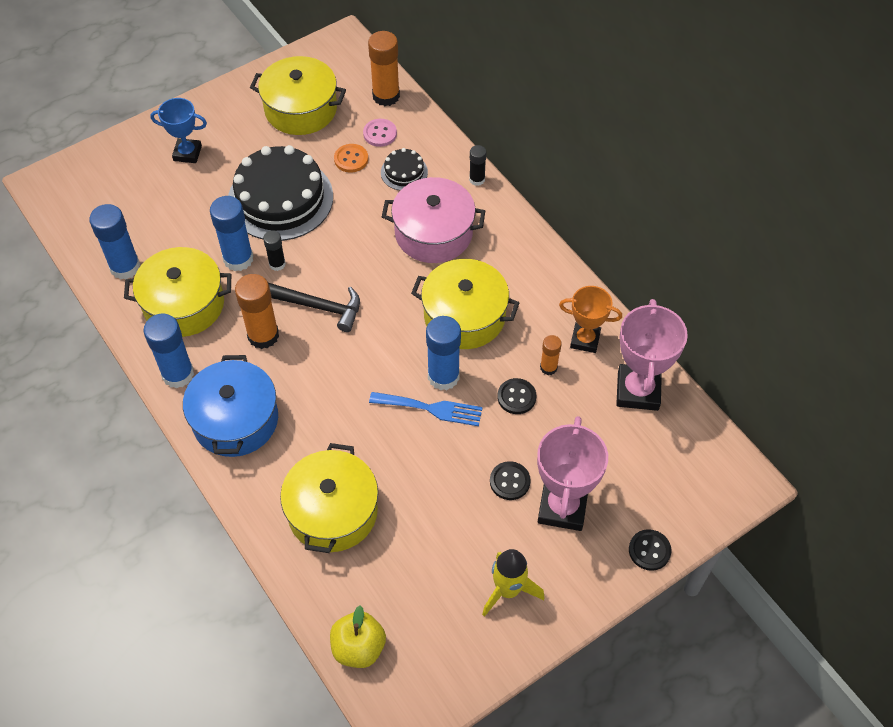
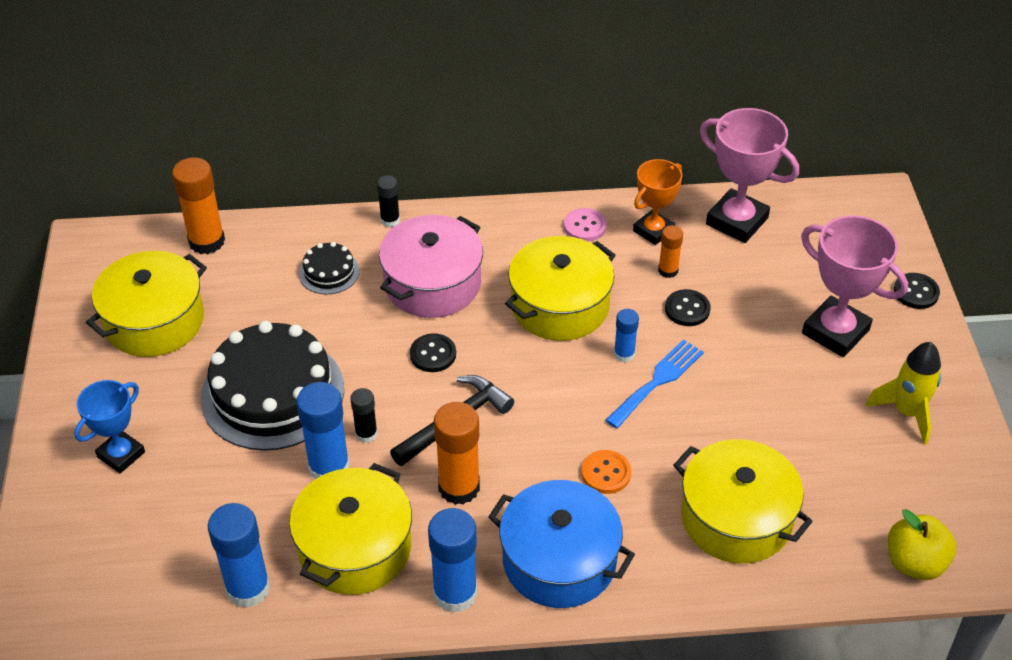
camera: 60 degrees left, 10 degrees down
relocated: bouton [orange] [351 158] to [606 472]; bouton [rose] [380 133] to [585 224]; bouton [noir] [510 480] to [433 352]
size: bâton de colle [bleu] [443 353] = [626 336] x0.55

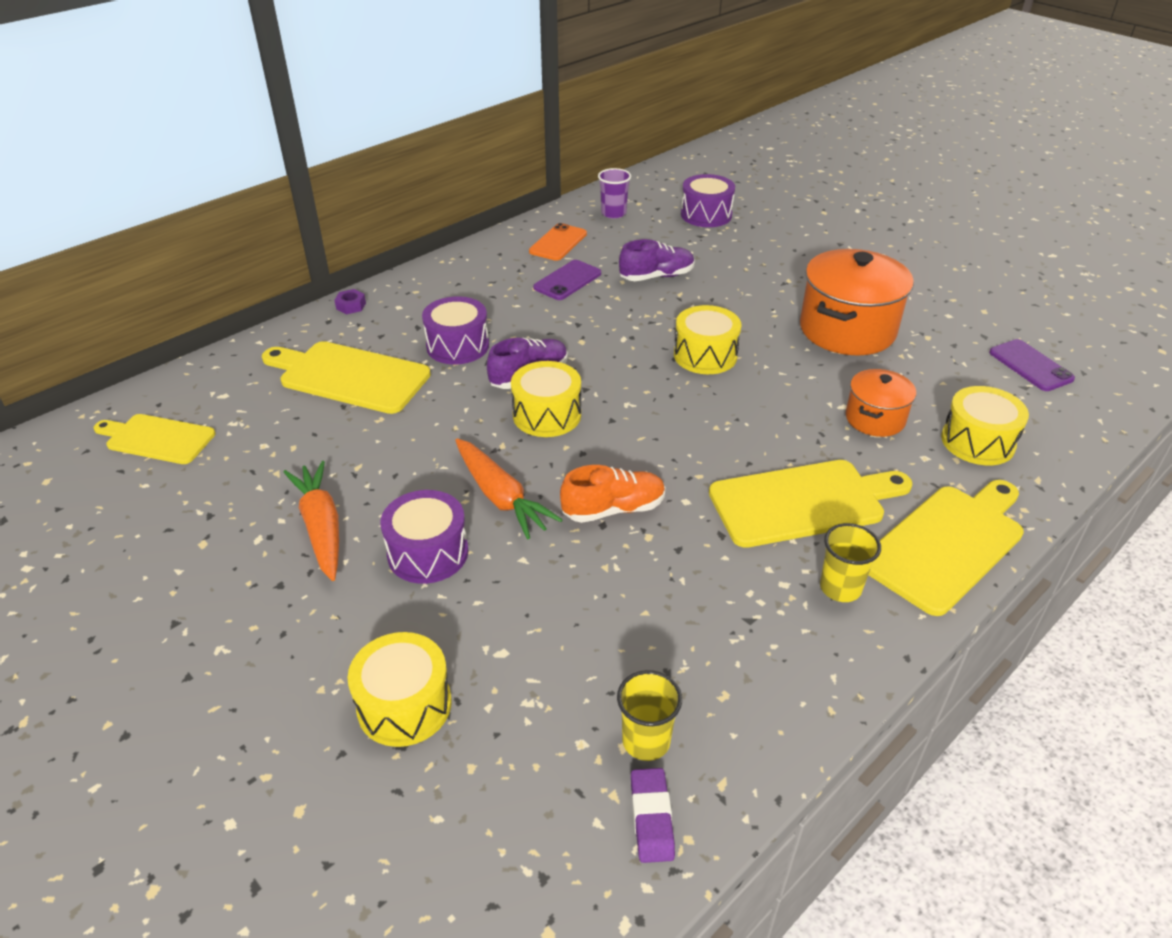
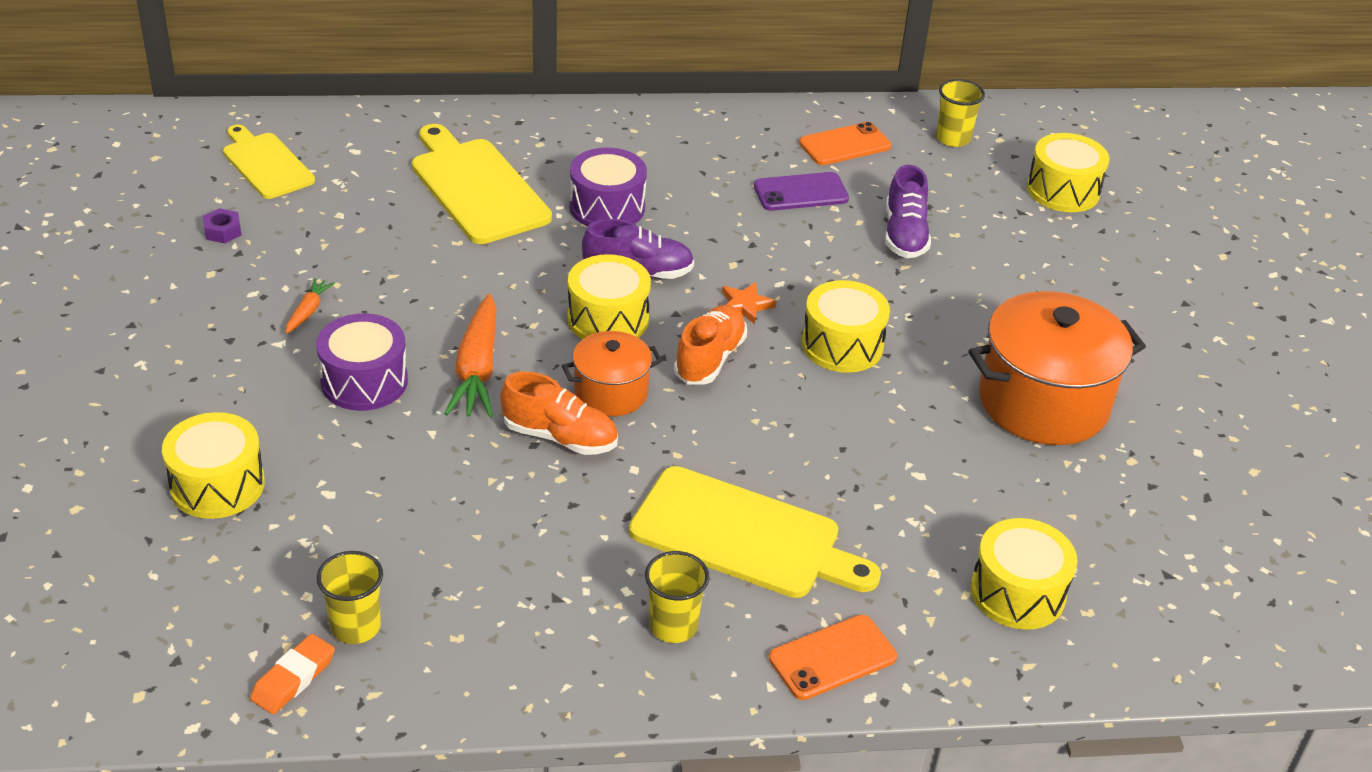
camera: 35 degrees right, 0 degrees up
missing: téléphone [violet] [1032 365]
appeared: chaussure [orange] [710 345]; étoile [orange] [749 303]
relocated: écrou [violet] [350 301] to [222 225]; marmite [orange] [881 403] to [612 373]
exchanged: planche à découper [jaune] [946 548] to téléphone [orange] [833 657]
colour: gobelet [violet] [614 193] to gobelet [jaune] [960 113]; gomme [violet] [653 815] to gomme [orange] [292 674]; tambour [violet] [708 200] to tambour [jaune] [1068 172]
spun: chaussure [violet] [656 260] = [908 211] 75 degrees clockwise
size: carotte [orange] [311 521] = [310 306] x0.49

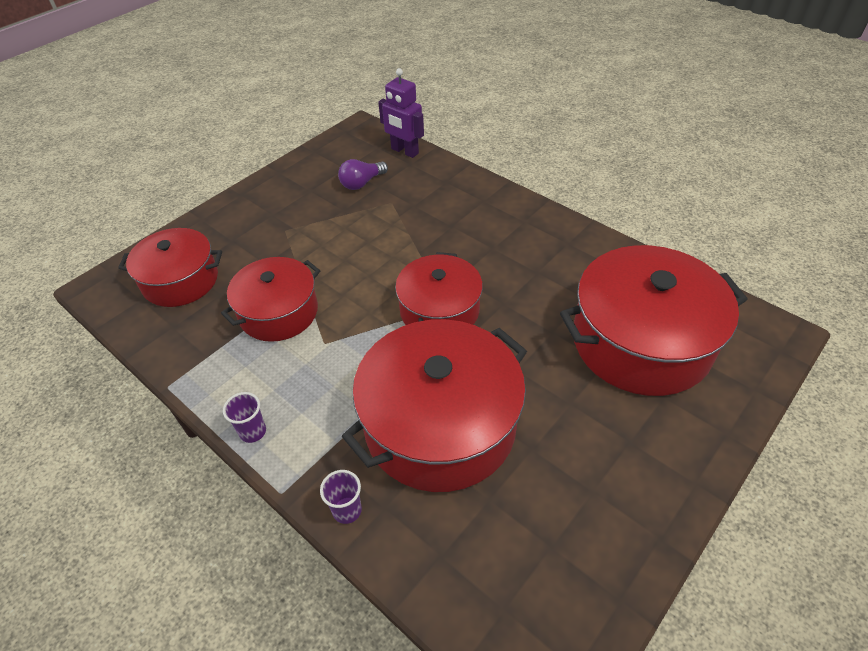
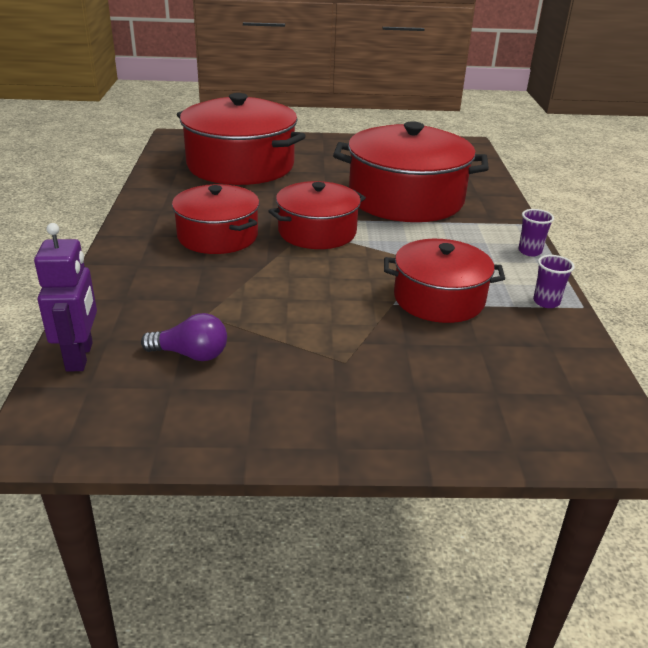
camera: 135 degrees left, 15 degrees down
relocated: marmite [rouge] [170 267] to [215 219]; gobelet [violet] [341 497] to [554 281]

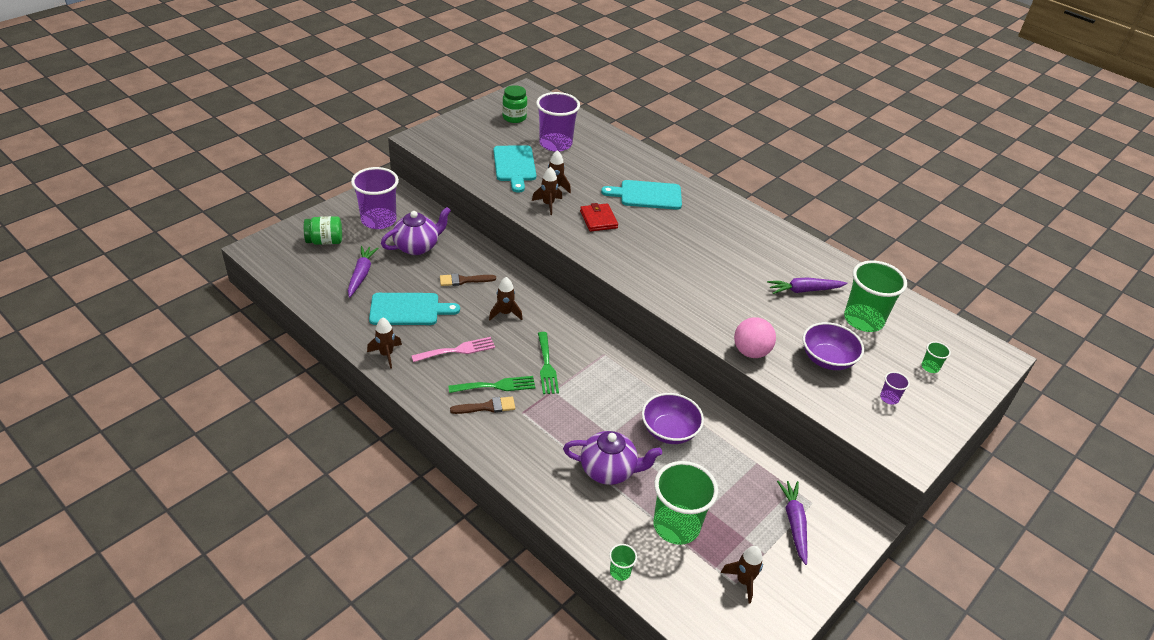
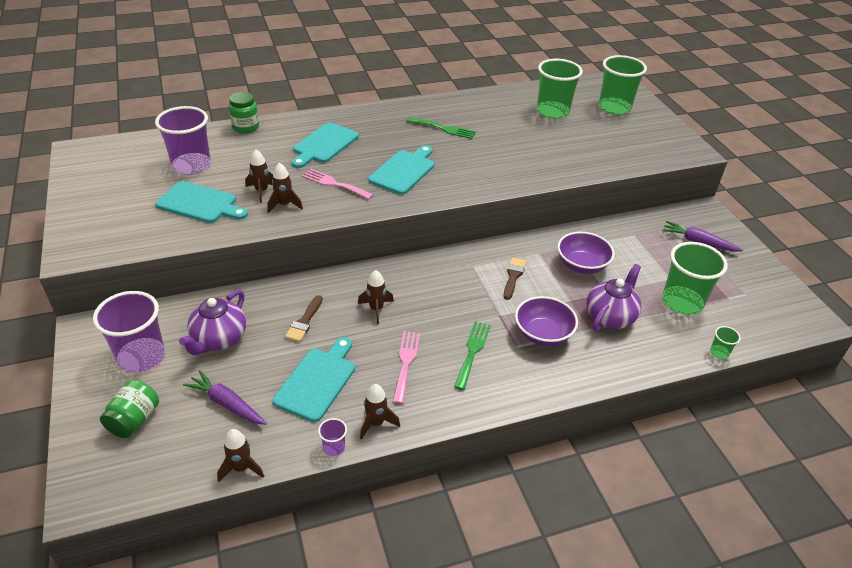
camera: 60 degrees left, 0 degrees up
missing: balle [rose] [755 337]; carotte [violet] [807 285]
appeared: planche à découper [turquoise] [401 170]
relocated: pinceau [marron] [482 405] to [514 278]; bocal [vert] [514 104] to [244 112]; fourchette [vert] [548 363] to [441 128]; fusée [marron] [742 574] to [240 455]; bol [violet] [833 346] to [546 321]; gobelet [violet] [895 388] to [332 437]
exchanged: portefeuille [rouge] [599 217] to fourchette [rose] [337 184]
spun: théière [violet] [416 231] = [212 322] 150 degrees counterclockwise
size: gobelet [vert] [936 357] = [623 85] x2.33

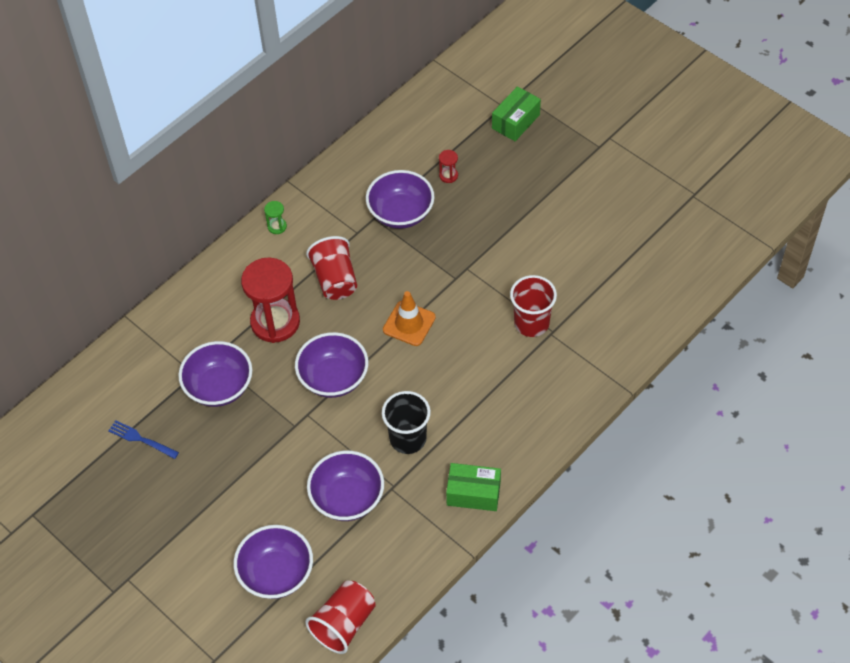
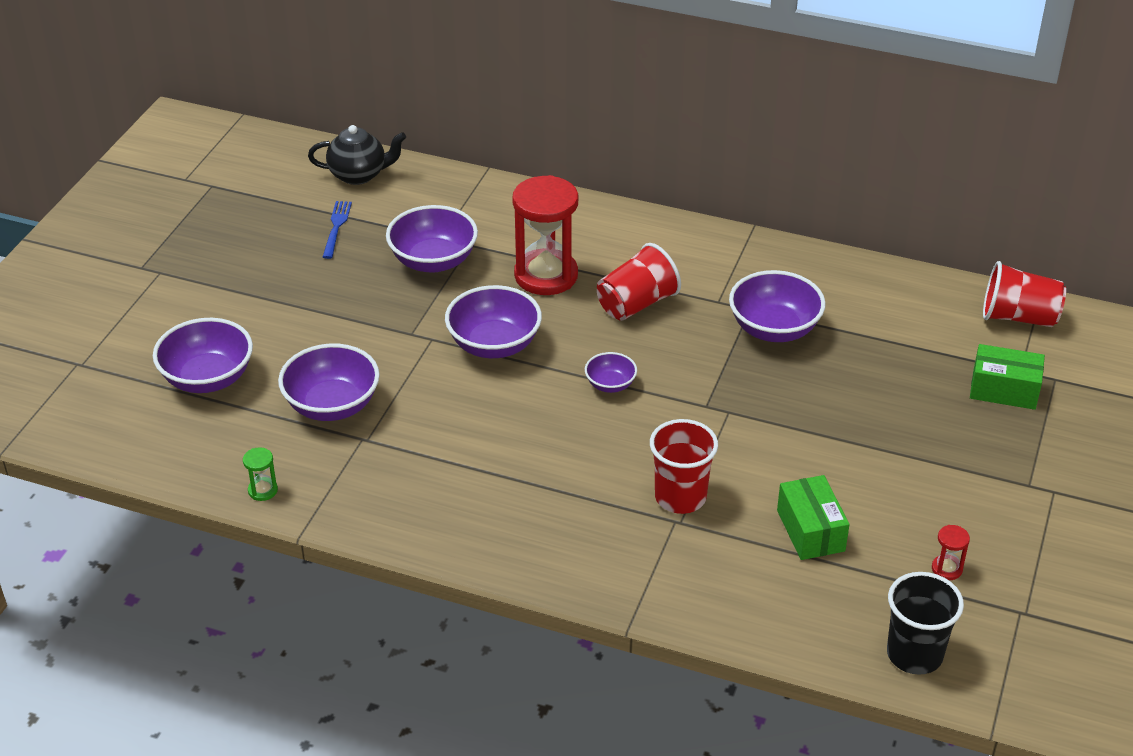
camera: 65 degrees right, 15 degrees down
appeared: théière [noir] [357 155]
relocated: sablier [vert] [275 217] to [260 474]; gobelet [rouge] [340 617] to [1024 294]; gobelet [noir] [406 422] to [925 623]; sablier [rouge] [448 166] to [951 552]; boîte [vert] [473 487] to [813 517]
exchanged: cône de chantier [orange] [409 318] to bol [violet] [611 372]

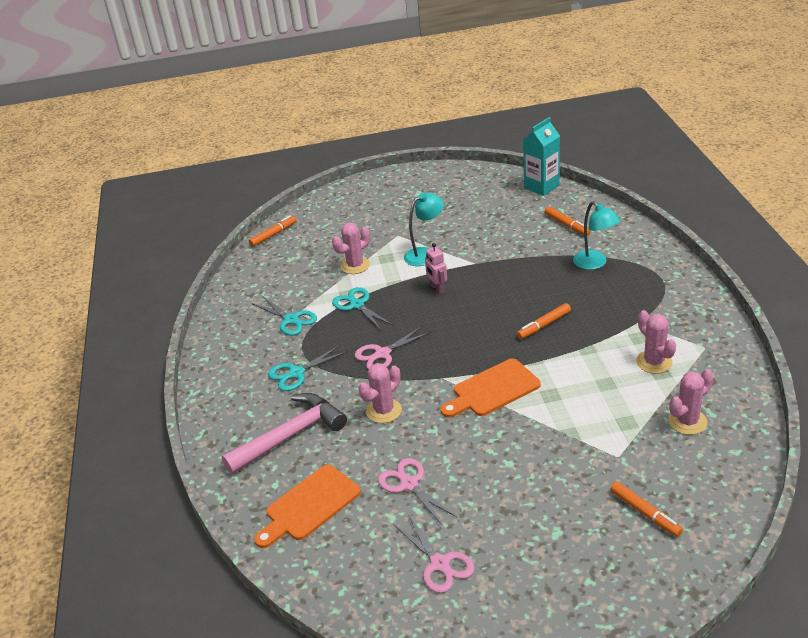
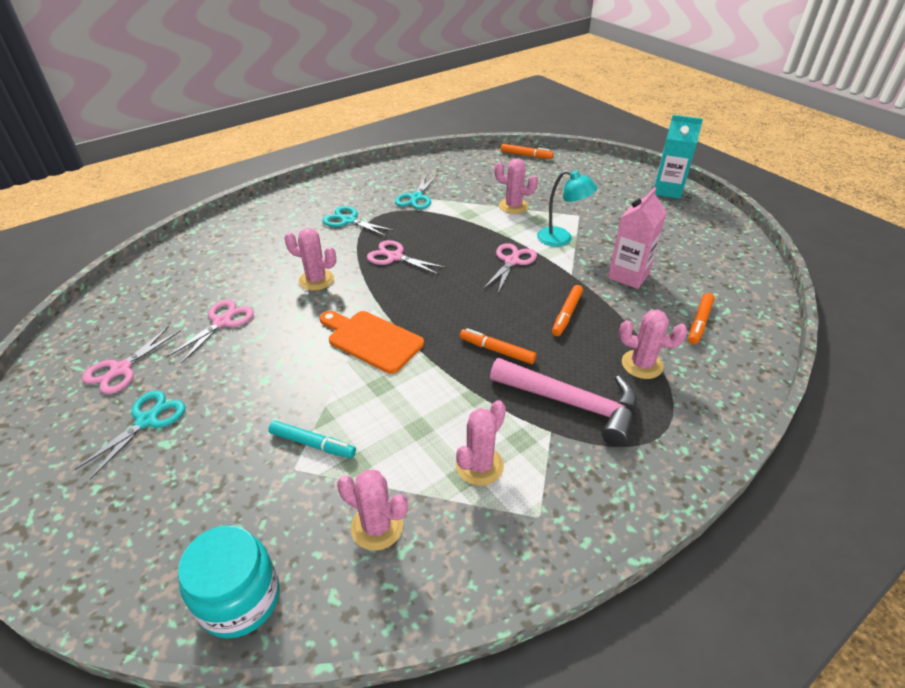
camera: 60 degrees right, 5 degrees up
missing: planche à découper [orange] [307 506]
appeared: bocal [turquoise] [229 581]; feutre [turquoise] [312 439]; brique de lait [rose] [637 238]
relocated: marteau [rose] [284 433] to [563 402]; ciseaux [turquoise] [362 308] to [130 435]; brique de lait [turquoise] [541 156] to [679 157]; feutre [orange] [646 509] to [567 310]
exchanged: robot [rose] [436 268] to ciseaux [rose] [510 268]; lampe [turquoise] [596 235] to cactus [rose] [653 344]

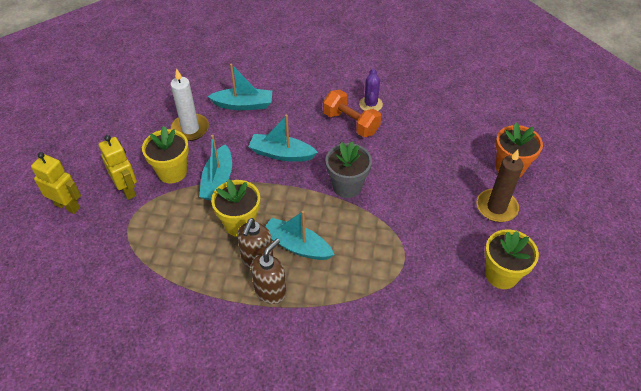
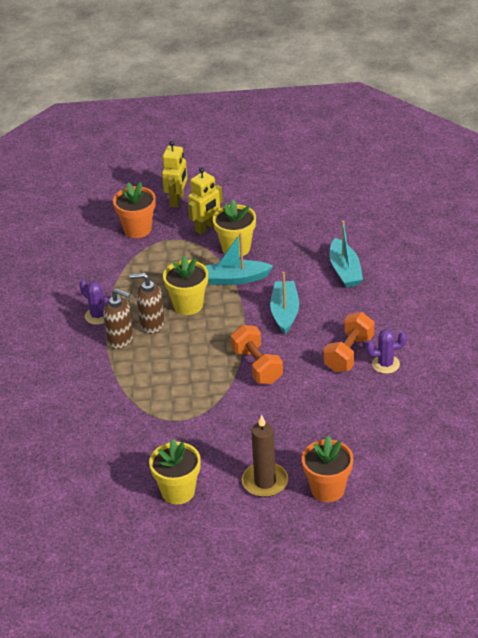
camera: 80 degrees right, 10 degrees down
missing: bougie [blanc] [189 104]; bateau [turquoise] [300 235]
appeared: cactus [violet] [94 302]; pot de fleurs [orange] [134 210]
exchanged: pot de fleurs [gris] [348 170] to haltère [orange] [257 354]

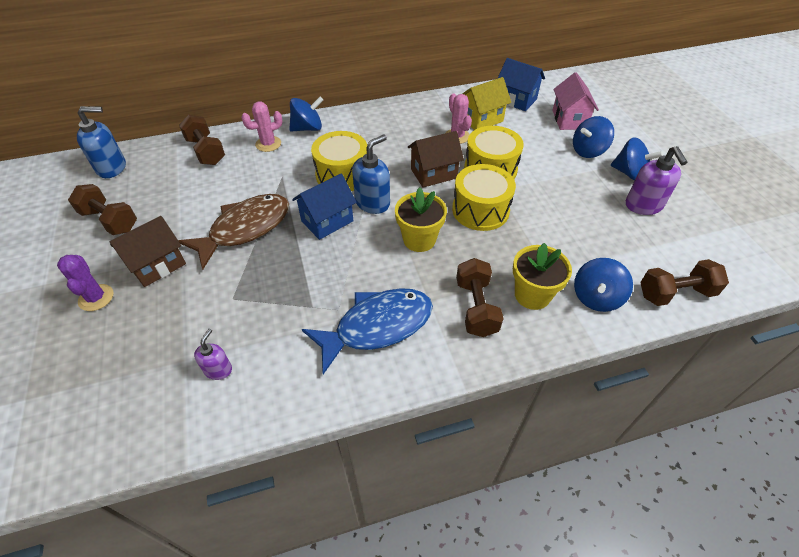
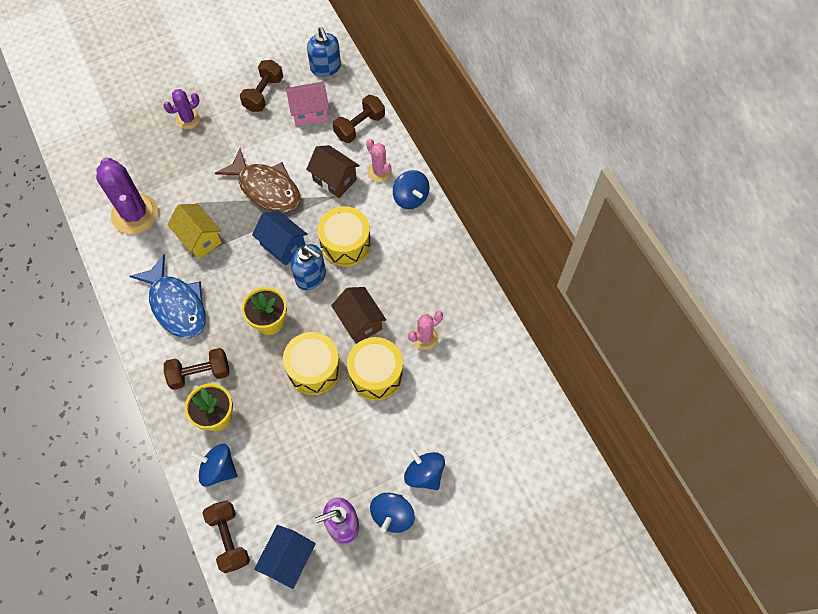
camera: 80 degrees right, 15 degrees up
relocated: maison [marron] [148 251] to [333 171]; maison [jaune] [486 103] to [194 231]; maison [bleu] [521 84] to [285 557]; maison [rose] [575 101] to [307 104]
exchanged: distributeur de savon [violet] [213 354] to cactus [violet] [127 196]

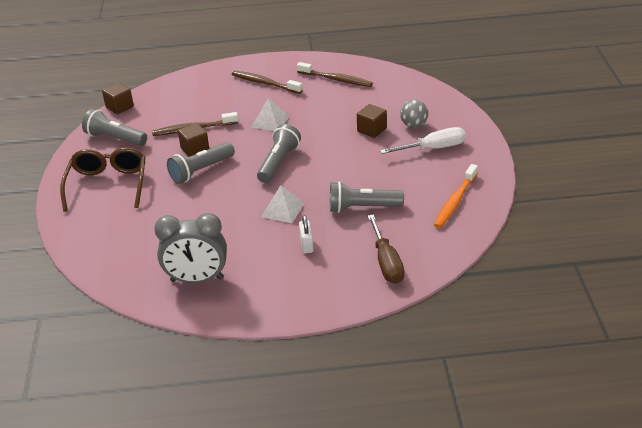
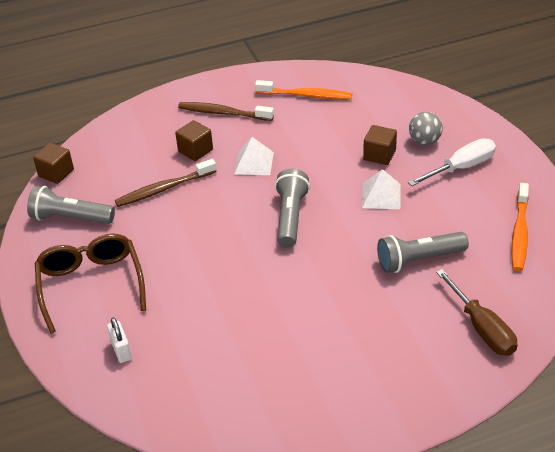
camera: 15 degrees left, 5 degrees up
missing: réveil [gris] [190 248]; lampe de poche [gris] [201 163]
relocated: cube [marron] [193 140] to [194 140]; pyramide [blanc] [283 204] to [381 189]; cadenas [blanc] [306 234] to [119 340]
colour: brosse à dents [marron] [335 74] to brosse à dents [orange] [303 89]

